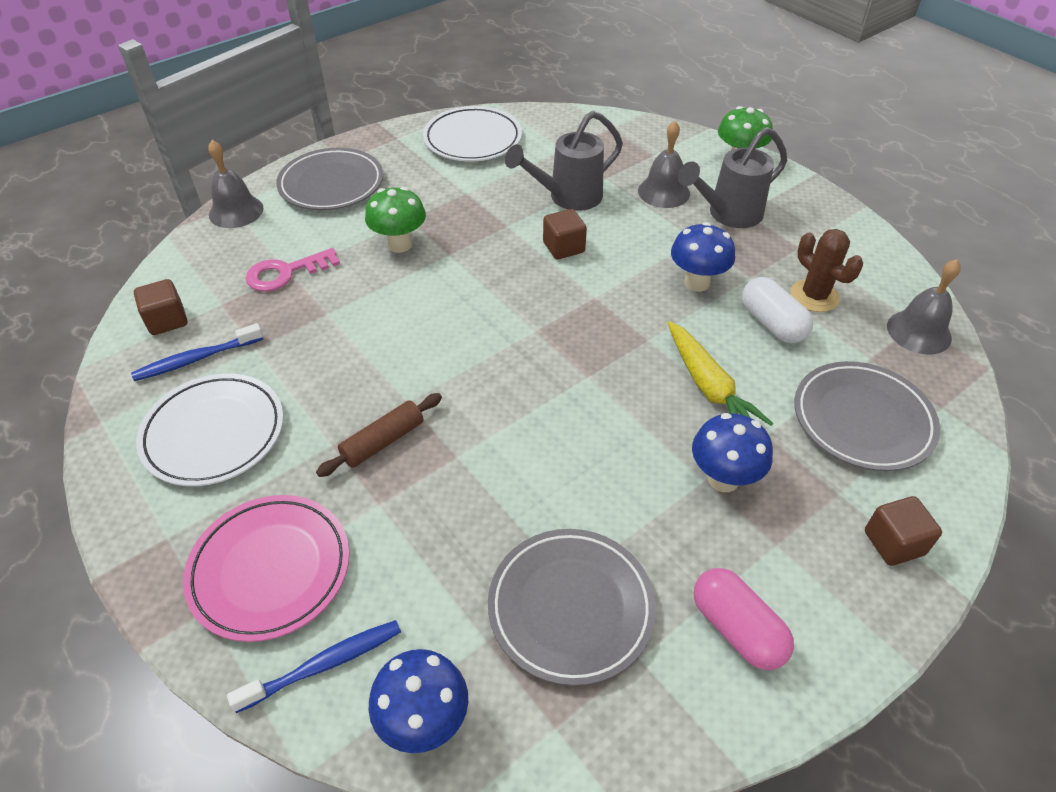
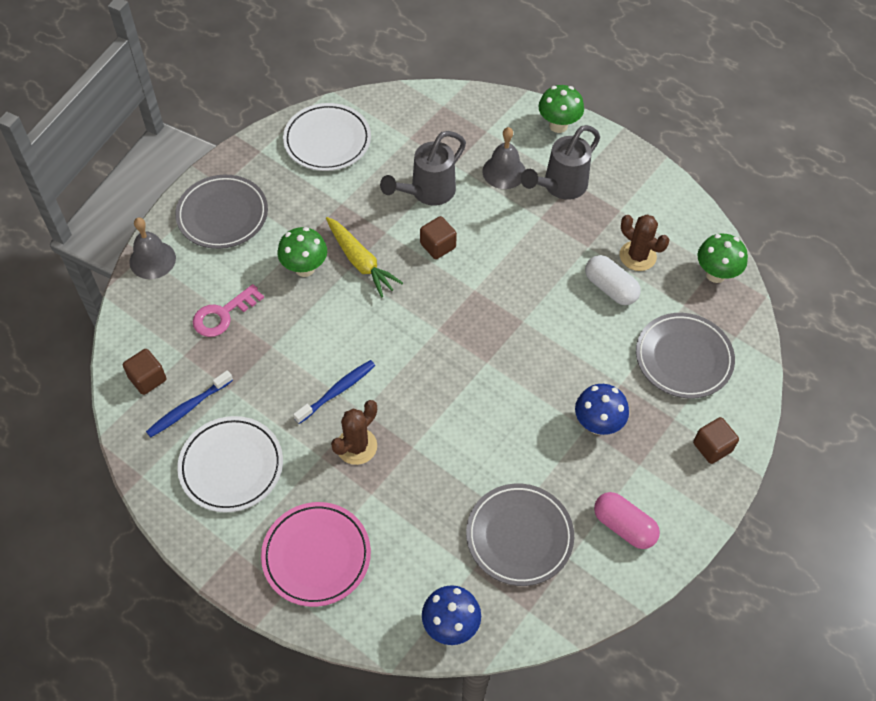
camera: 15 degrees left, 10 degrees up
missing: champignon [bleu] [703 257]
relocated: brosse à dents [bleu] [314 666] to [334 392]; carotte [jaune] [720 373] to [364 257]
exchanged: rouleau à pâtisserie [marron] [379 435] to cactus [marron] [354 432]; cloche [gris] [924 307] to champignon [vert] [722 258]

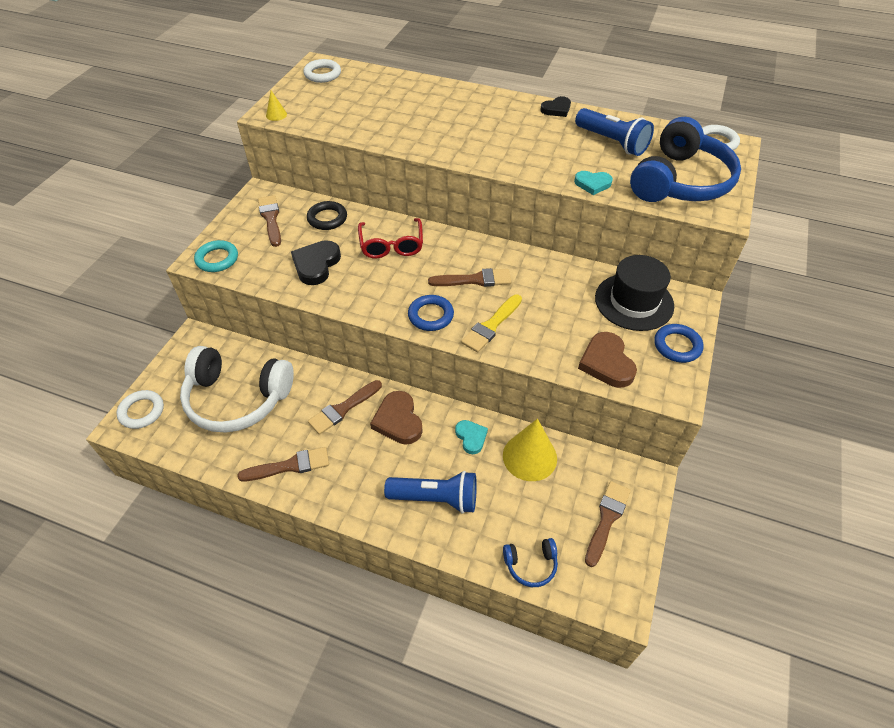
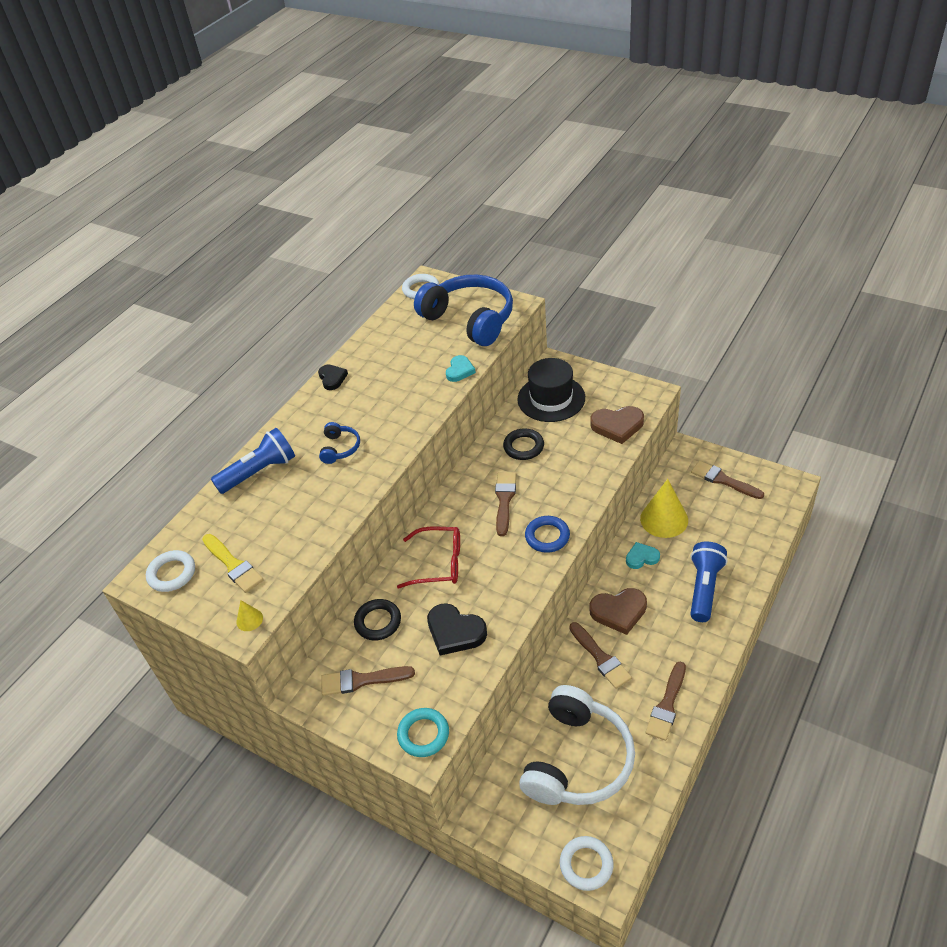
camera: 75 degrees left, 5 degrees down
missing: anneau [bleu] [679 343]
appeared: anneau [noir] [523 444]
relocated: pinceau [jaune] [491 323] to [233 563]; casque audio [bleu] [530 562] to [339 443]; lampe de poche [bleu] [614 132] to [253 461]
spun: pinceau [marron] [283 464] = [666 701] 150 degrees counterclockwise

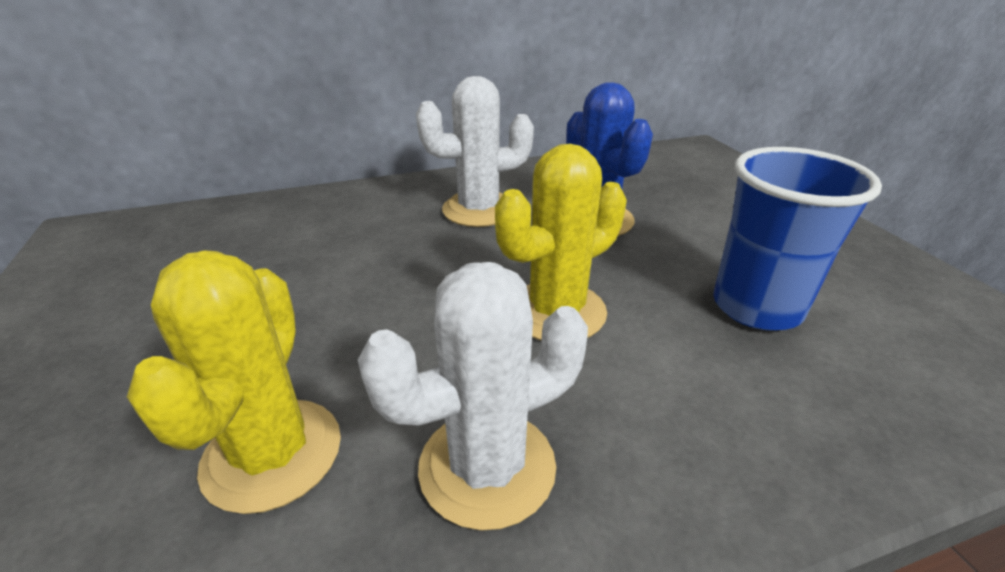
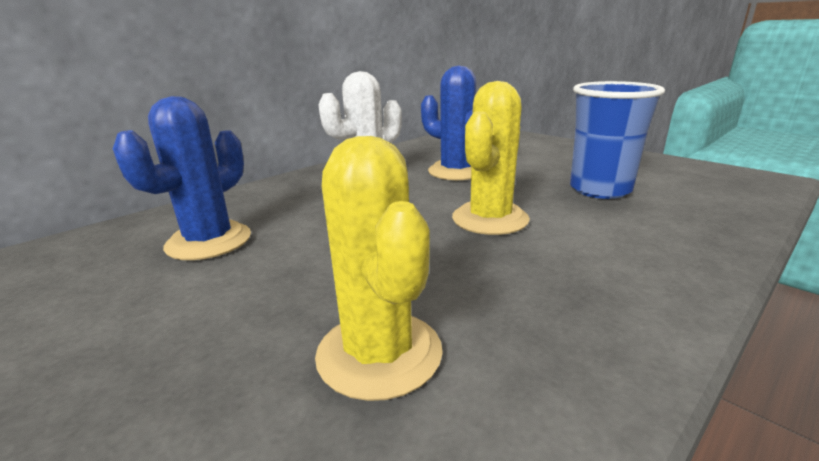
camera: 25 degrees left, 10 degrees down
missing: cactus [blanc] [473 396]
appeared: cactus [bleu] [182 178]

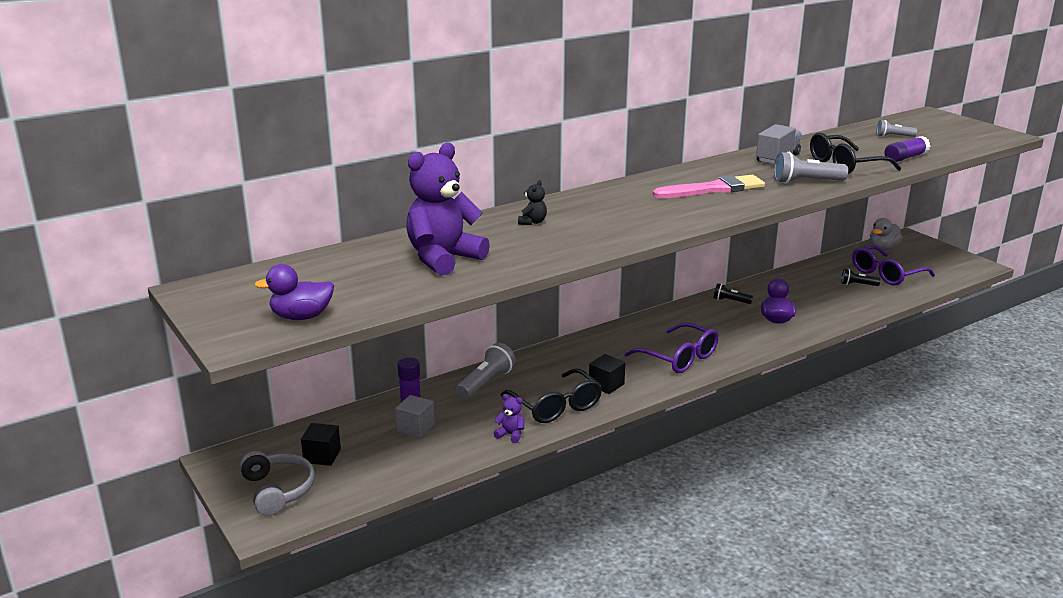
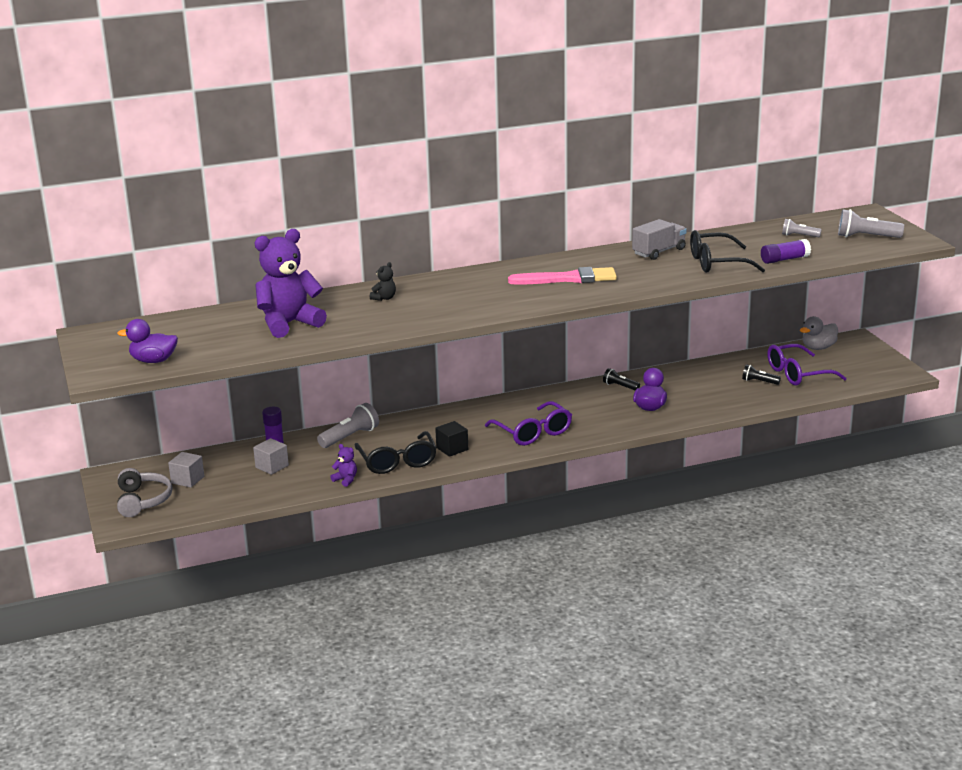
camera: 15 degrees right, 0 degrees up
relocated: lampe de poche [gris] [811 168] to [871 223]
colour: cube [noir] [321 444] to cube [gris] [186 470]

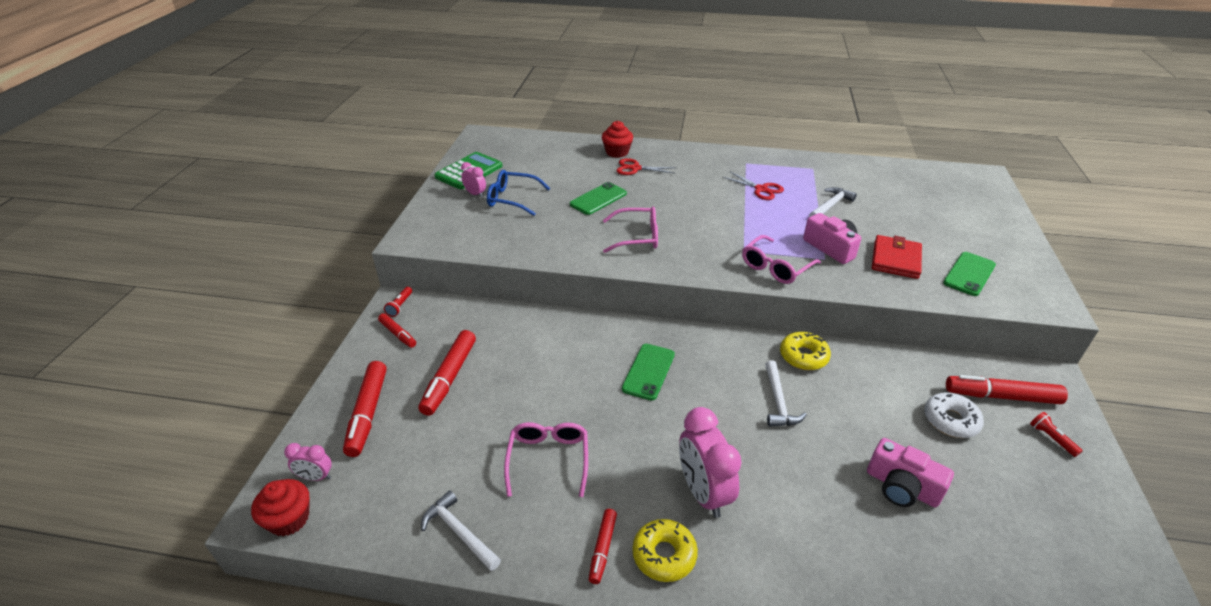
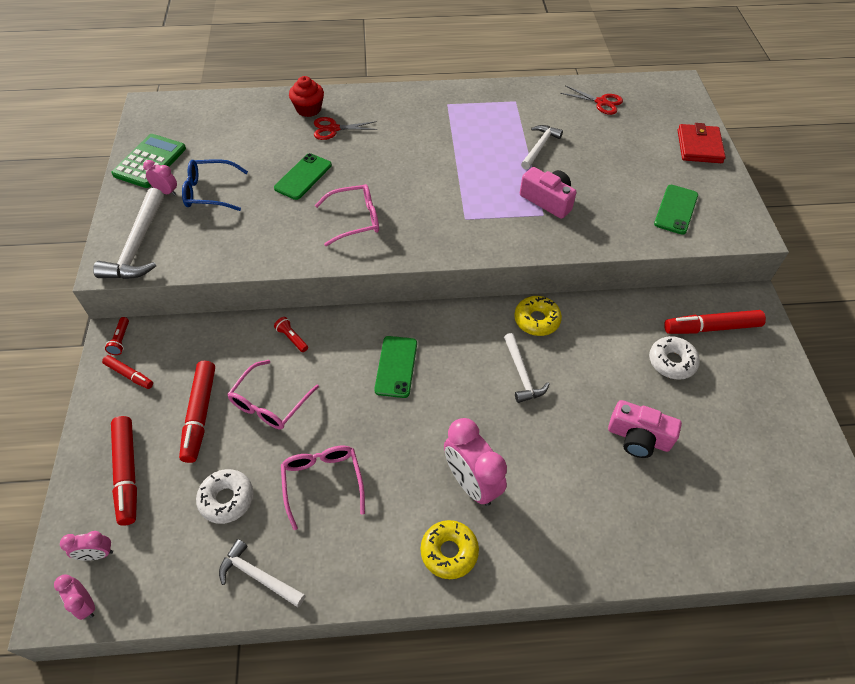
camera: 15 degrees left, 15 degrees up
missing: feutre [rouge] [603 546]
appeared: marteau [blanc] [128 233]; beignet [blanc] [225 496]
relocated: ciseaux [rouge] [753 185] to [591 100]; lunettes [rose] [781 259] to [273 394]; portefeuille [rouge] [897 257] to [702 143]; lampe de poche [rouge] [1056 434] to [291 334]
exchanged: muffin [rouge] [280 507] to réveil [rose] [74 597]

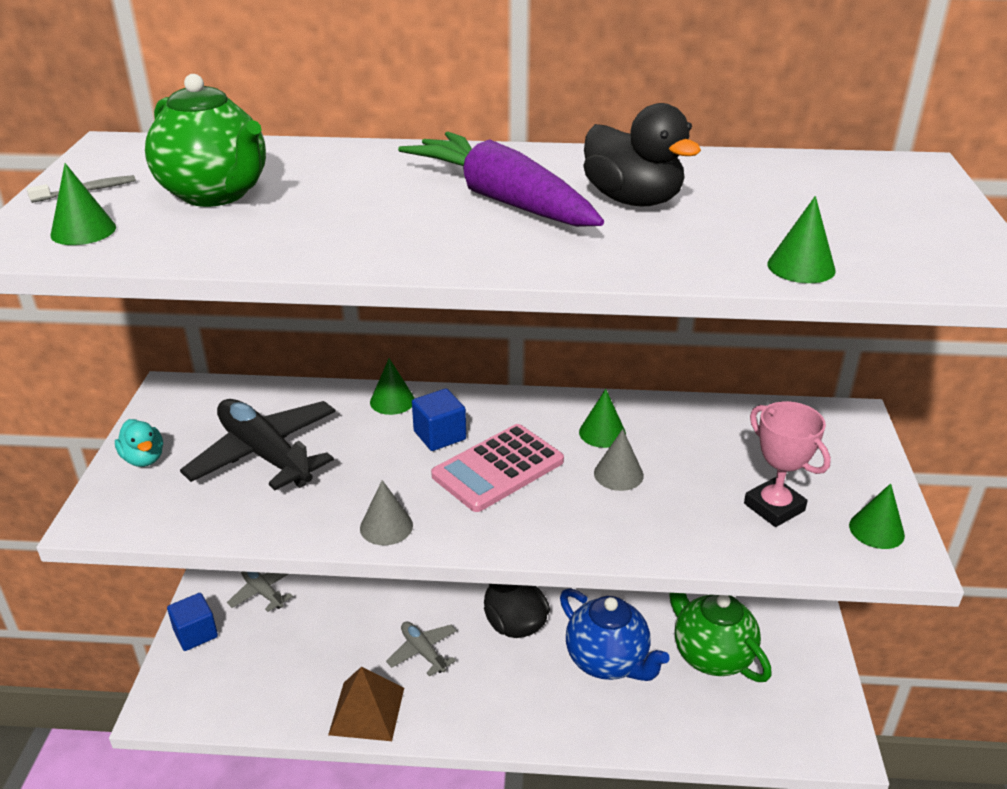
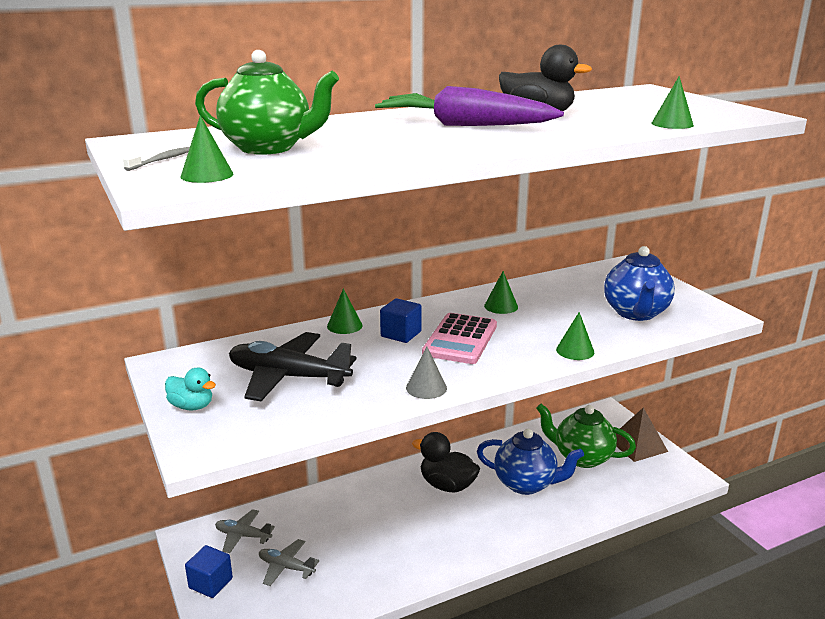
camera: 30 degrees left, 10 degrees down
missing: cône [gris] [619 460]
relocated: pyramide [marron] [366 703] to [642 434]; avion [gris] [421 649] to [289 562]; cône [vert] [877 516] to [575 336]
exchanged: trophée [rose] [787 464] to théière [bleu] [639 283]

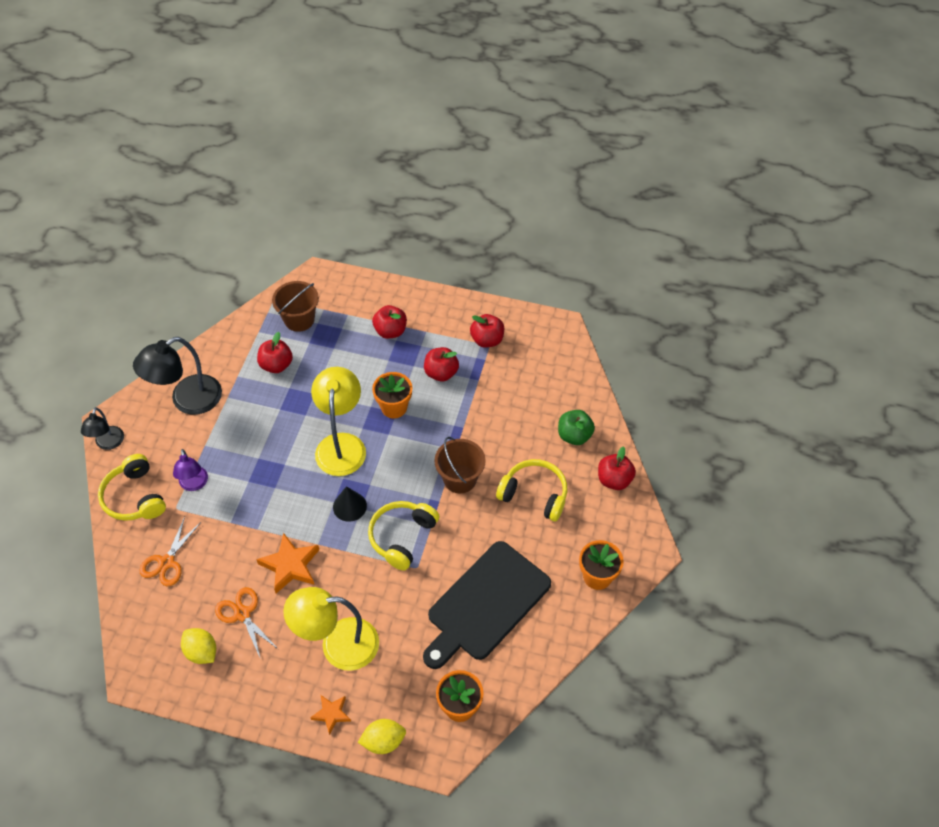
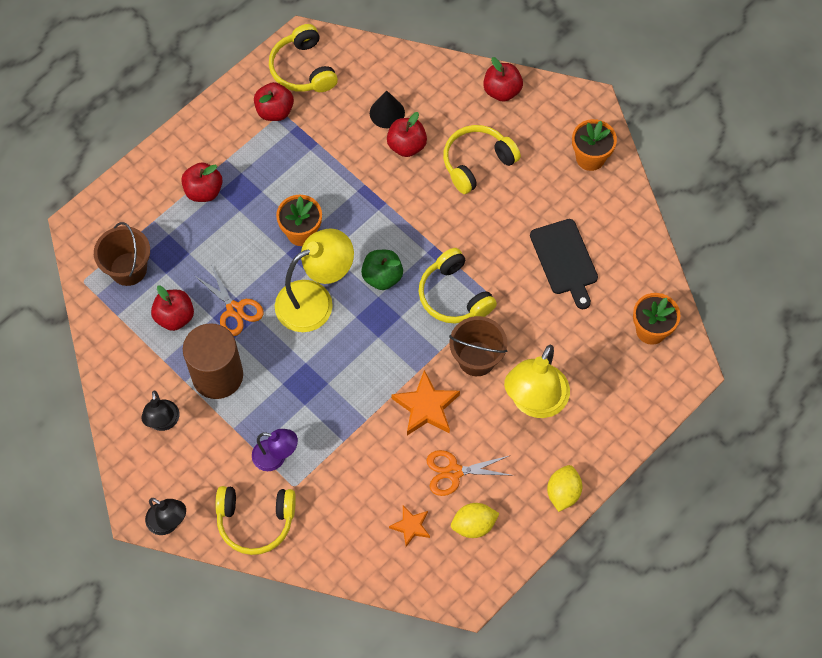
camera: 60 degrees left, 10 degrees up
appeared: cylindre [marron] [213 361]; casque audio [jaune] [303 58]
relocated: ciseaux [orange] [170 551] to [229 300]; étoile [orange] [330 715] to [409 526]; cône [noir] [350 504] to [387 109]; citron [jaune] [382 736] to [564 488]; pomme [rouge] [441 364] to [407 134]; seau [marron] [460 465] to [478 346]; pomme [vert] [576 427] to [382 270]
spun: lampe [jaune] [338 421] = [314 280] 120 degrees clockwise
size: lampe [noir] [177 376] = [161 411] x0.56; planche à découper [noir] [487 605] = [564 264] x0.63

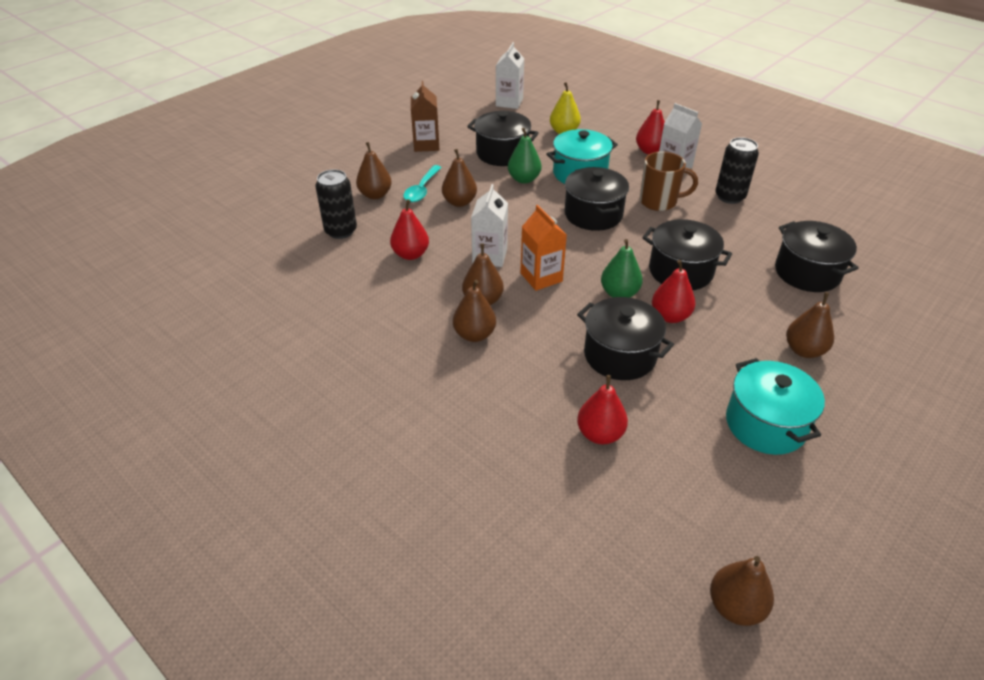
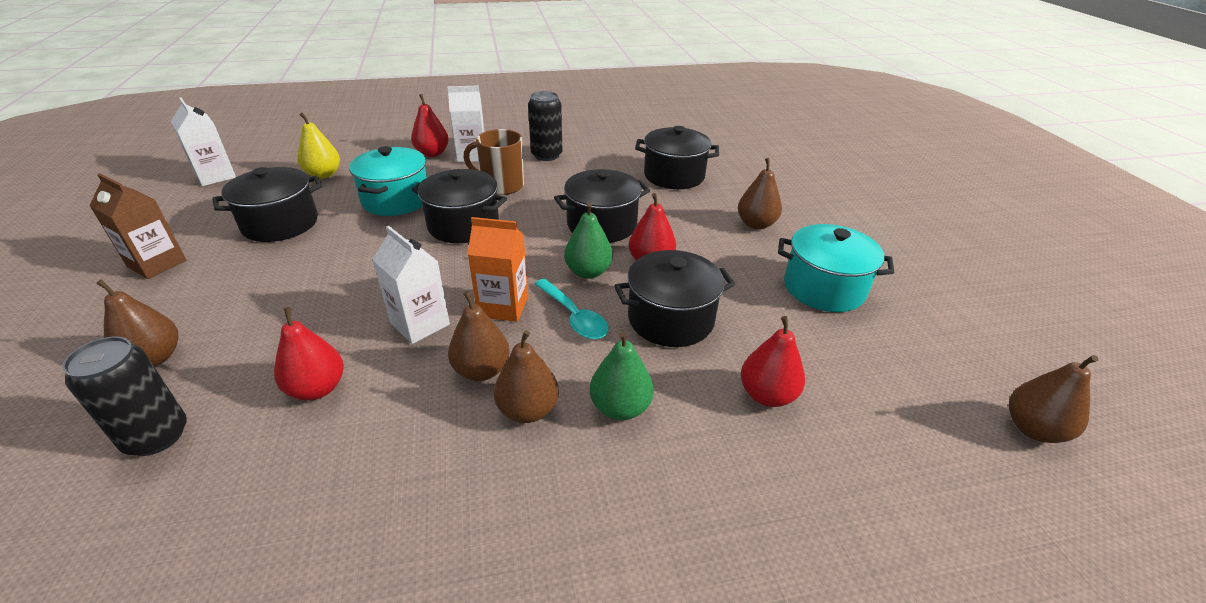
camera: 55 degrees left, 5 degrees down
missing: poire [marron] [459 178]
relocated: cuillère [turquoise] [422 183] to [571 309]; poire [vert] [524 156] to [622 376]
spun: tasse [marron] [669 181] = [493 162] 120 degrees counterclockwise

